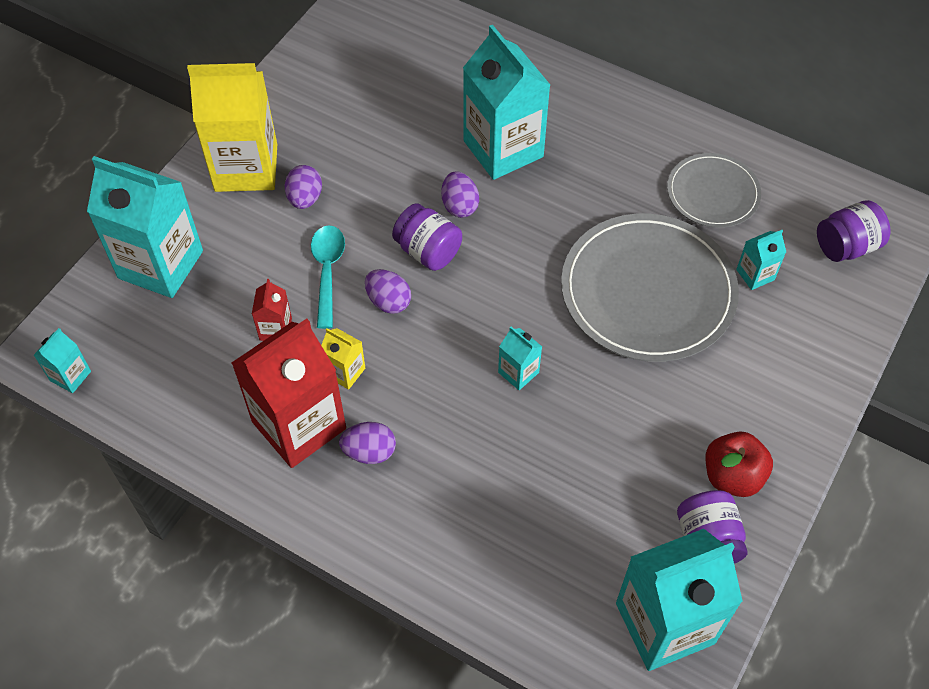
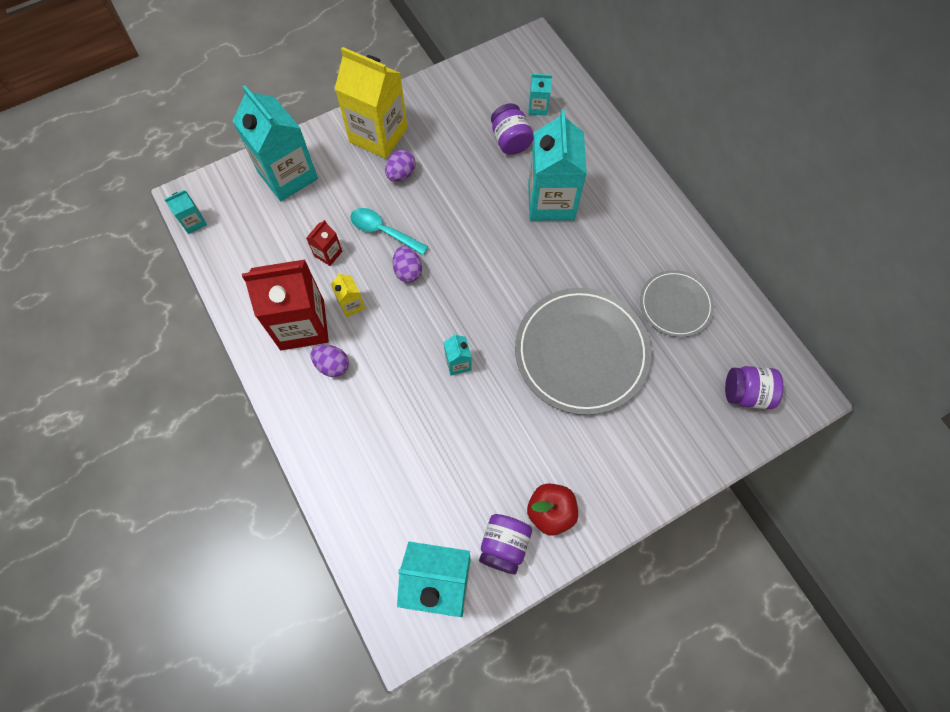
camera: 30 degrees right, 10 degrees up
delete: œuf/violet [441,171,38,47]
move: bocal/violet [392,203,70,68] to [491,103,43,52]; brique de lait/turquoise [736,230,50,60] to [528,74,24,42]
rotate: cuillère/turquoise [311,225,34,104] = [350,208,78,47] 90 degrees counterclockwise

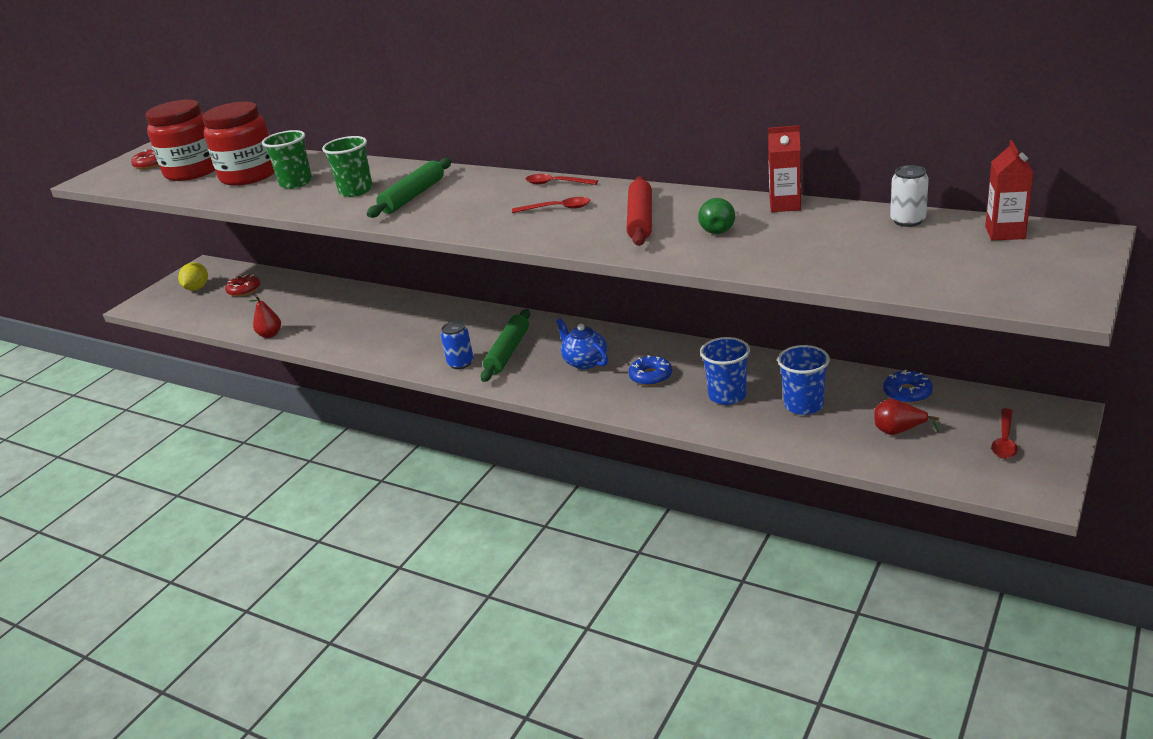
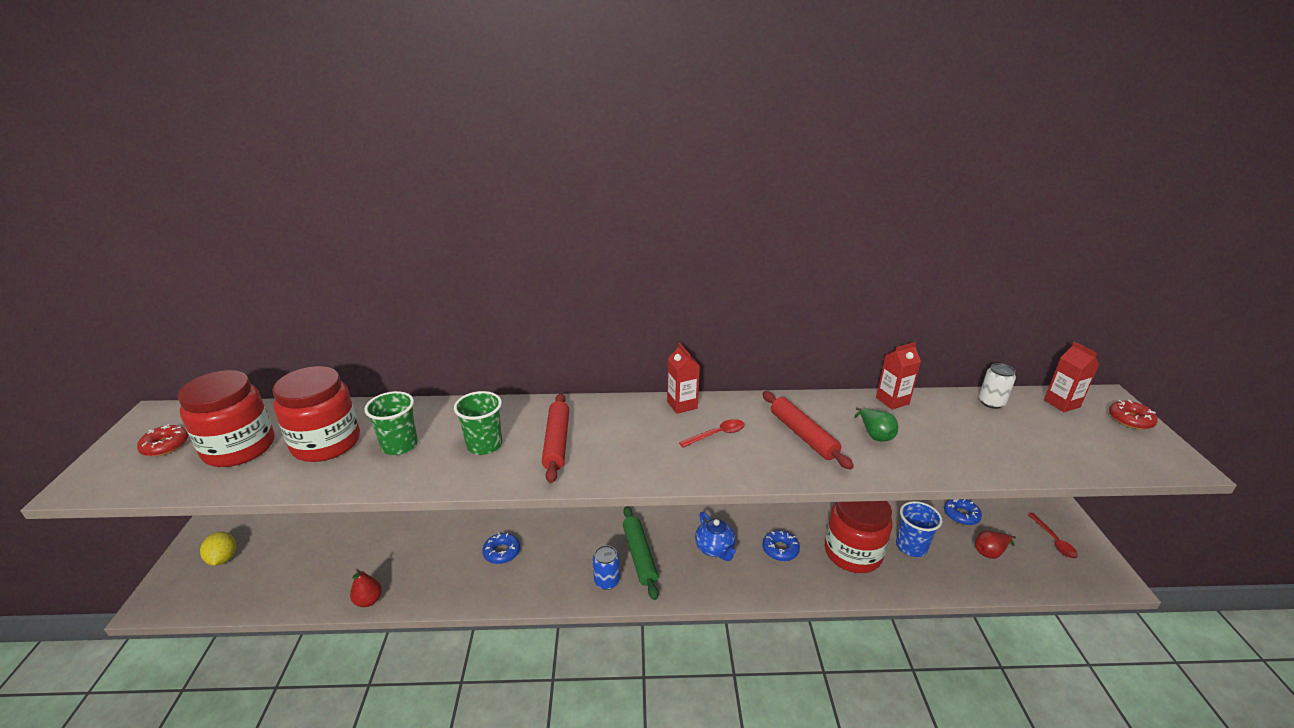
camera: 35 degrees left, 0 degrees up
insert: beignet/bleu [482,532,38,32]
move: beignet/rouge [225,274,35,23] to [1109,400,49,30]
replace: cuillère/rouge [526,174,72,11] to brique de lait/rouge [667,343,33,71]; gobelet/bleu [700,337,50,68] to bocal/rouge [825,501,68,72]
recolor: rouleau à pâtisserie/vert [367,158,84,60] to rouleau à pâtisserie/rouge [542,393,27,90]
rotate: théière/bleu [556,319,52,50] = [695,512,41,49] 135 degrees counterclockwise

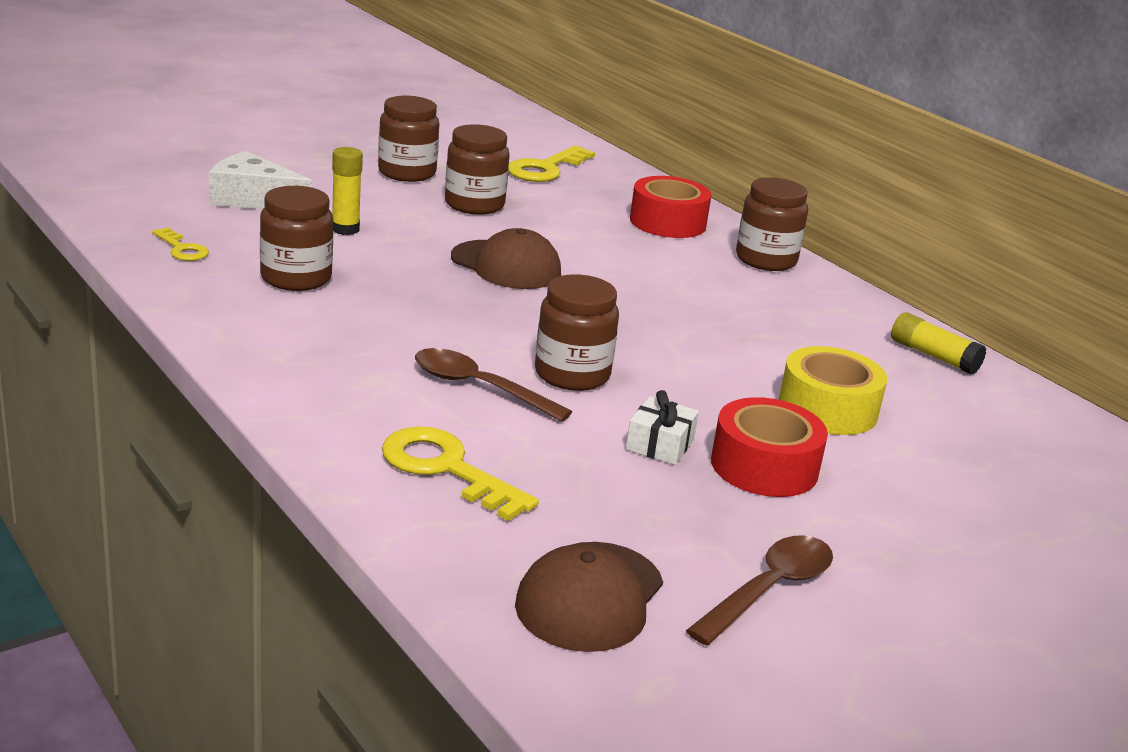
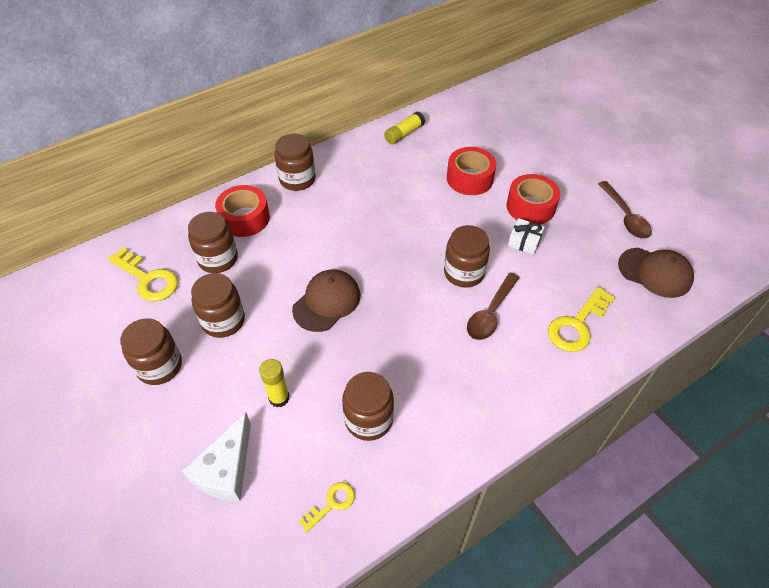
camera: 85 degrees left, 25 degrees up
insert: bocal/marron [188,212,50,61]
recolor: ruban adhésif/jaune [779,346,108,89] to ruban adhésif/rouge [447,147,50,48]
rotate: cuillère/marron [686,535,147,111] = [598,181,54,58] 150 degrees counterclockwise

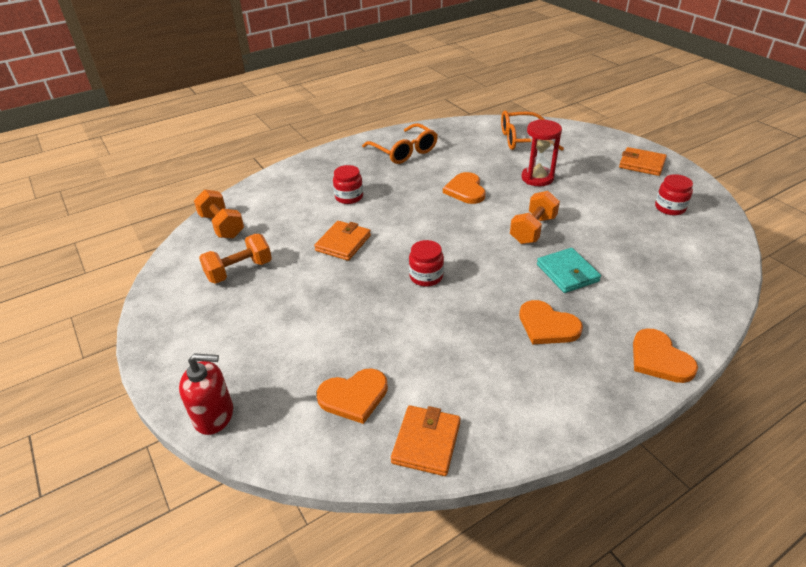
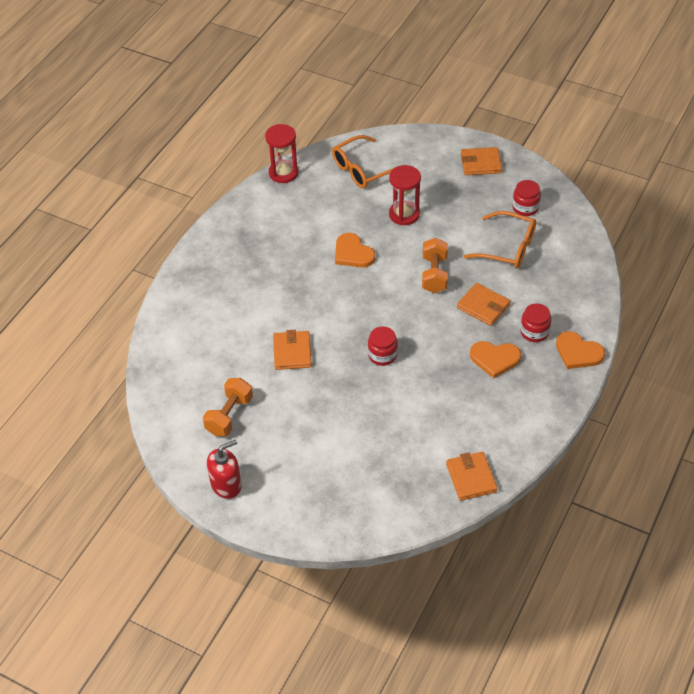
camera: 30 degrees left, 10 degrees up
delete: haltère/orange [194,189,50,49]; cœur/orange [317,368,71,56]
insert: sablier/rouge [265,124,34,59]
move: distributeur de savon/rouge [179,353,54,82] to [207,439,35,60]; lunettes/orange [362,123,76,41] to [464,211,72,58]; bocal/rouge [333,165,30,39] to [520,303,31,39]
recolor: portefeuille/turquoise [537,248,64,45] to portefeuille/orange [457,283,53,43]

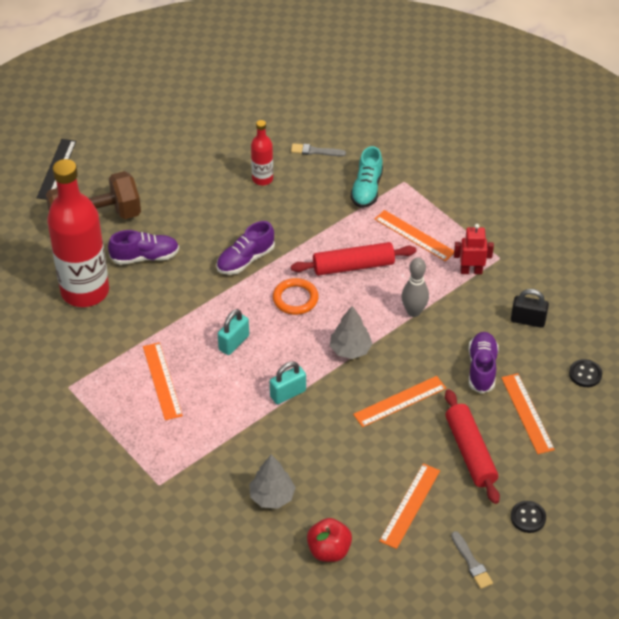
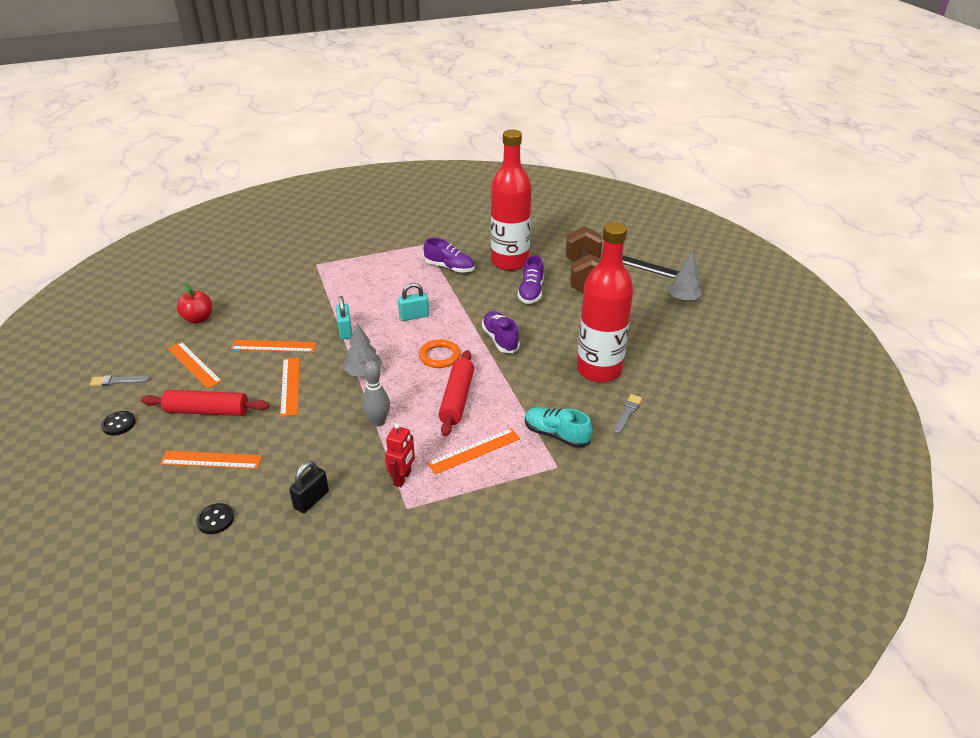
camera: 110 degrees right, 10 degrees down
move: règle/orange [143,342,40,78] to [230,340,87,12]; chaussure/violet [469,332,30,62] to [424,238,51,35]; arbre/gris [249,455,47,54] to [667,252,35,49]
rotate: cadenas/turquoise [218,309,31,46] = [398,283,31,38] 75 degrees counterclockwise
resize: bouteille/rouge [251,120,22,65] = [577,222,56,160] x2.14

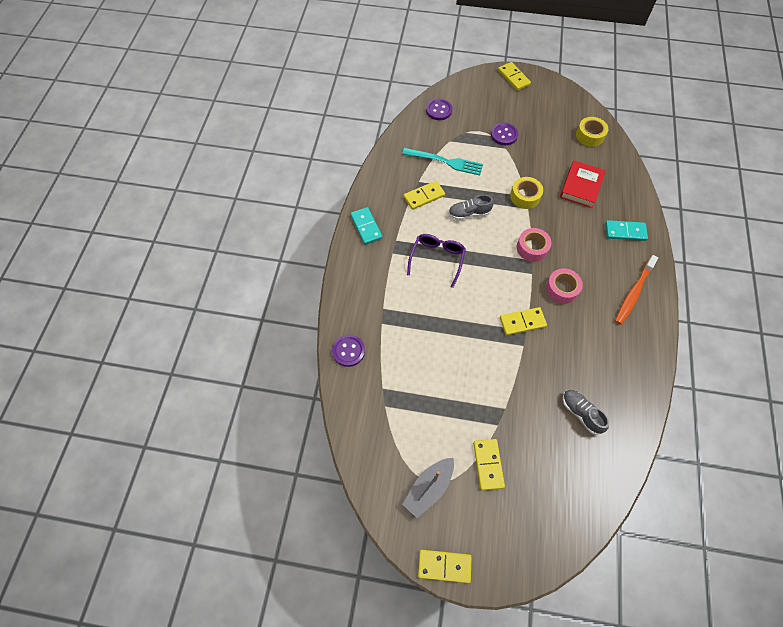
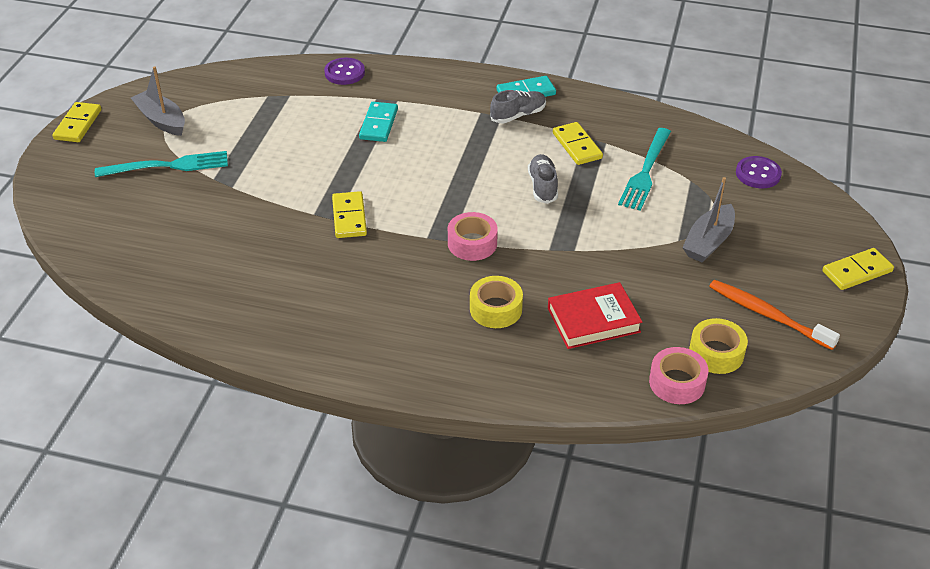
camera: 95 degrees right, 20 degrees down
delete: lunettes/violet [407,234,59,54]
move: domino/turquoise [605,220,43,21] to [359,102,39,40]; ruban adhésif/jaune [510,177,33,32] to [470,276,53,52]; chaussure/gris [563,390,46,45] to [490,90,56,33]; ruban adhésif/rose [546,268,37,36] to [649,347,59,57]; brosse à dents/orange [615,255,43,70] to [709,280,131,70]
replace: domino/jaune [473,439,32,51] to fourchette/turquoise [95,151,133,26]; bouton/violet [491,123,27,22] to bateau/gris [682,177,53,85]
rotate: livre/rouge [560,161,46,47] = [548,282,94,67] 45 degrees counterclockwise

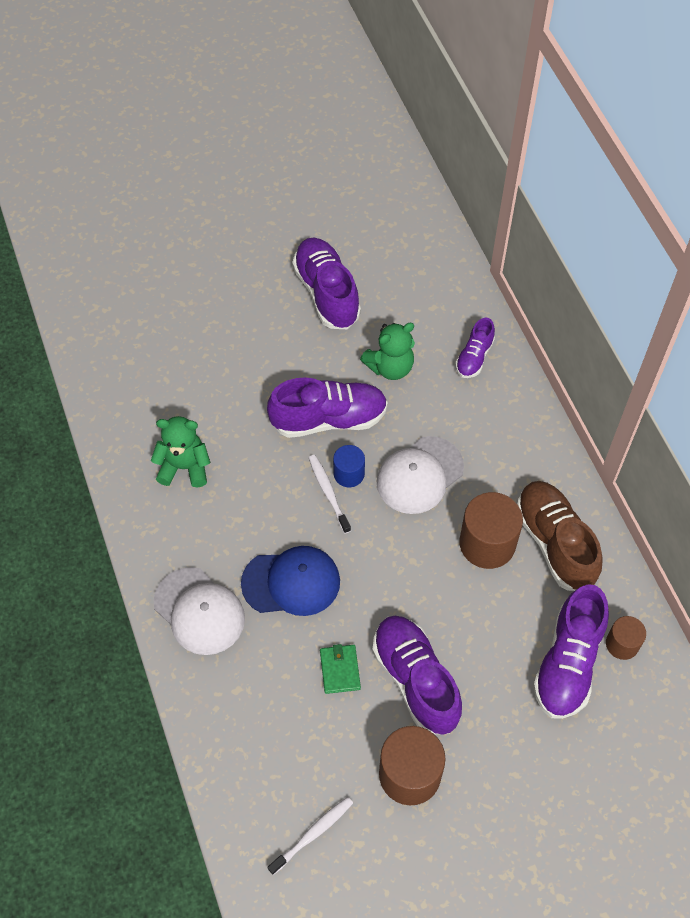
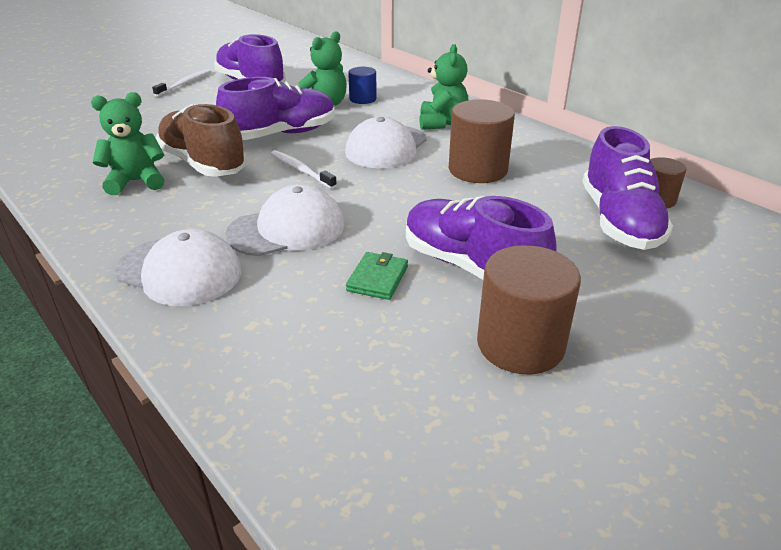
camera: 20 degrees left, 25 degrees down
delete: chaussure/violet [455,318,40,60]
insert: ours en peluche/vert [420,44,48,86]
move: brosse à dents/blanc [267,797,86,78] to [152,69,59,28]; chaussure/marron [517,481,86,110] to [156,104,91,73]; cylindre/bleu [333,445,32,42] to [348,67,29,37]
recolor: casquette/bleu [241,546,99,70] to casquette/blanc [225,184,119,72]
rotate: portefeuille/vert [320,644,41,50] = [346,252,62,48] 45 degrees clockwise

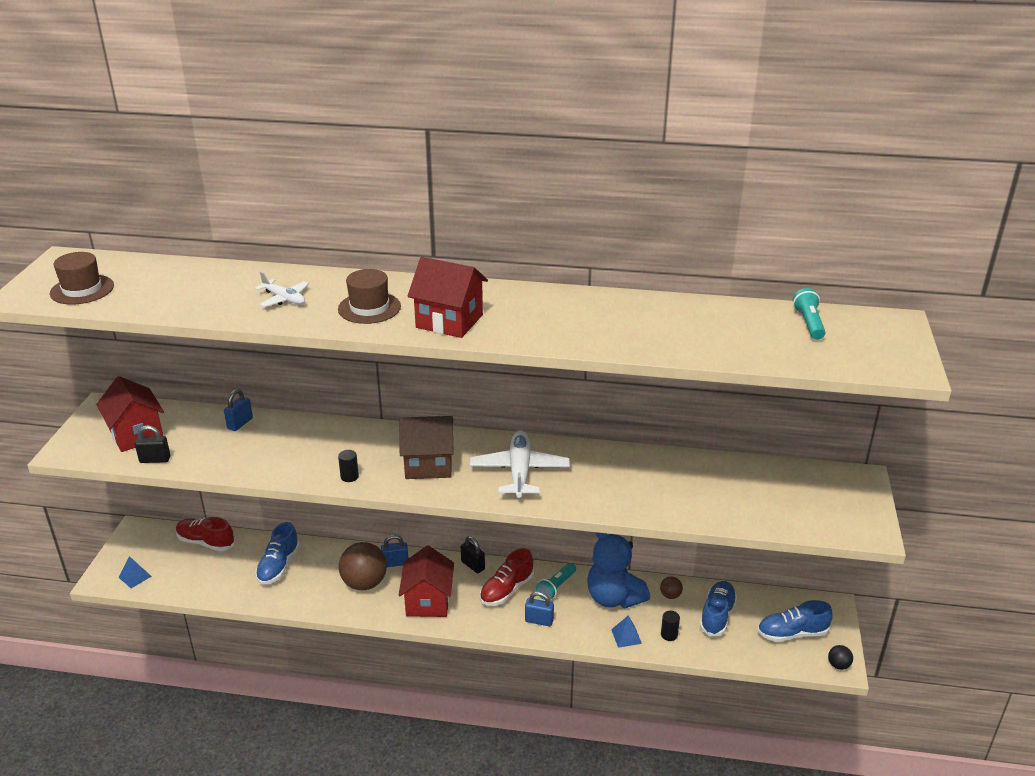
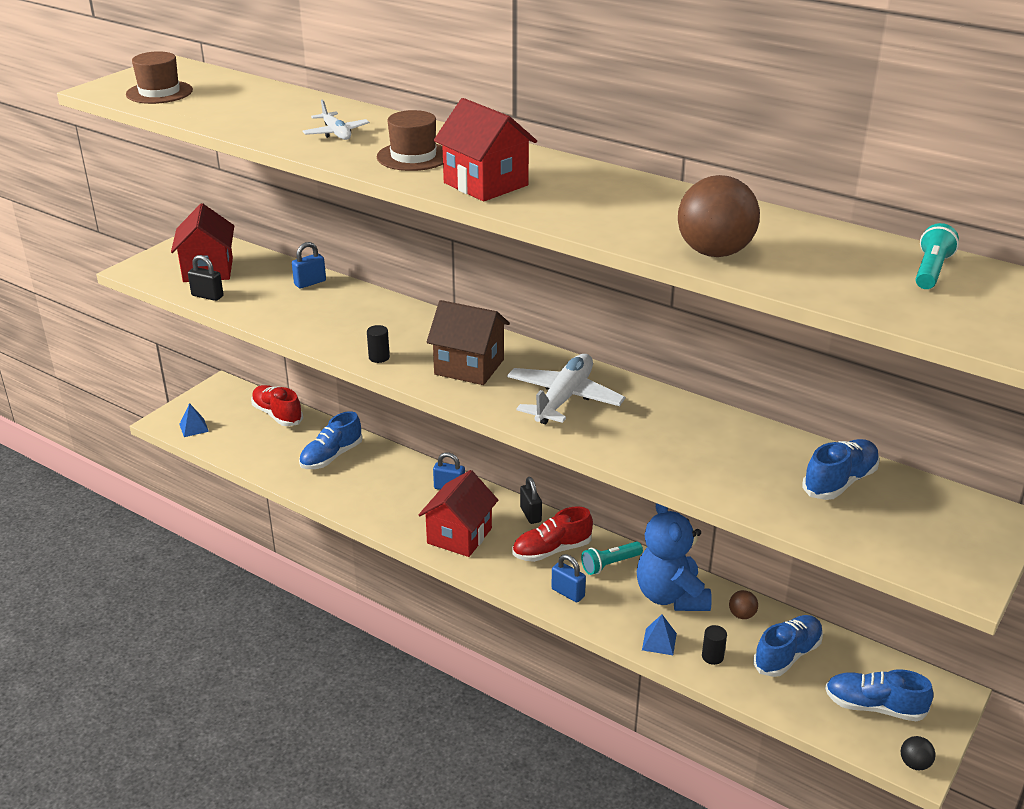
camera: 25 degrees right, 0 degrees up
insert: chaussure/bleu [802,439,78,61]
move: balle/marron [339,542,48,48] to [678,175,82,82]

